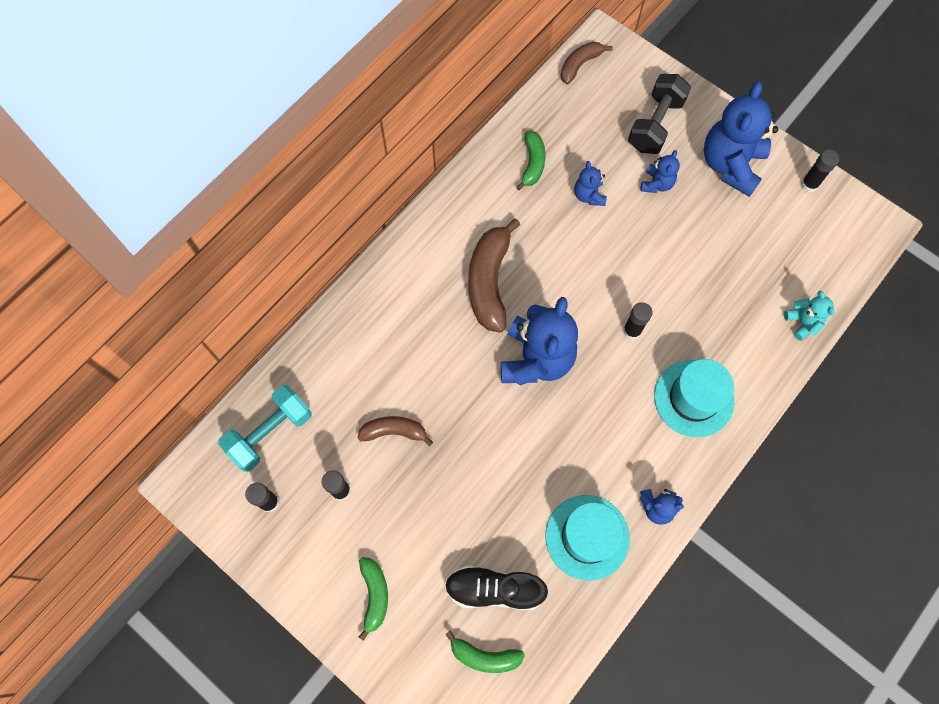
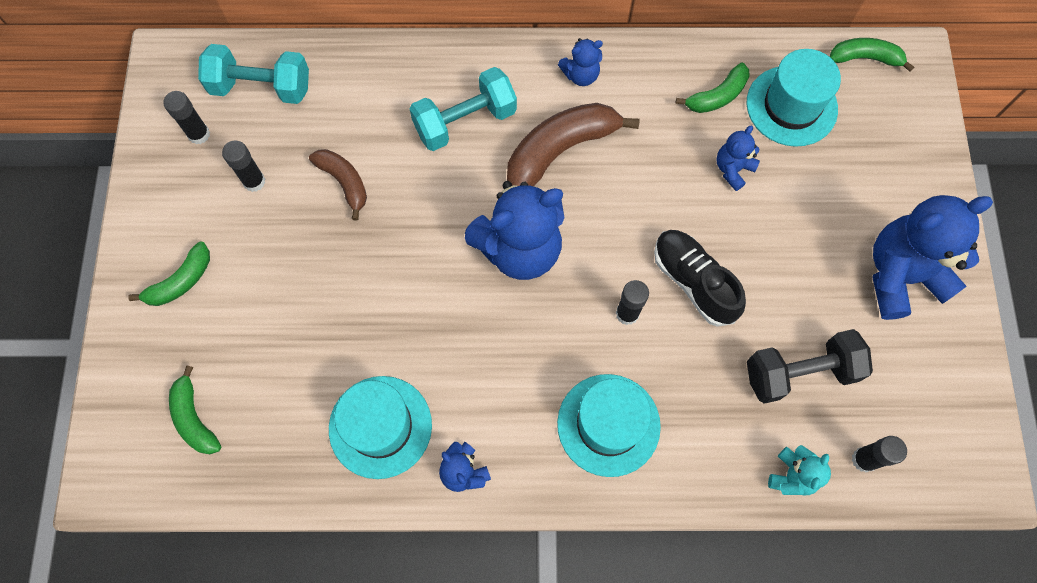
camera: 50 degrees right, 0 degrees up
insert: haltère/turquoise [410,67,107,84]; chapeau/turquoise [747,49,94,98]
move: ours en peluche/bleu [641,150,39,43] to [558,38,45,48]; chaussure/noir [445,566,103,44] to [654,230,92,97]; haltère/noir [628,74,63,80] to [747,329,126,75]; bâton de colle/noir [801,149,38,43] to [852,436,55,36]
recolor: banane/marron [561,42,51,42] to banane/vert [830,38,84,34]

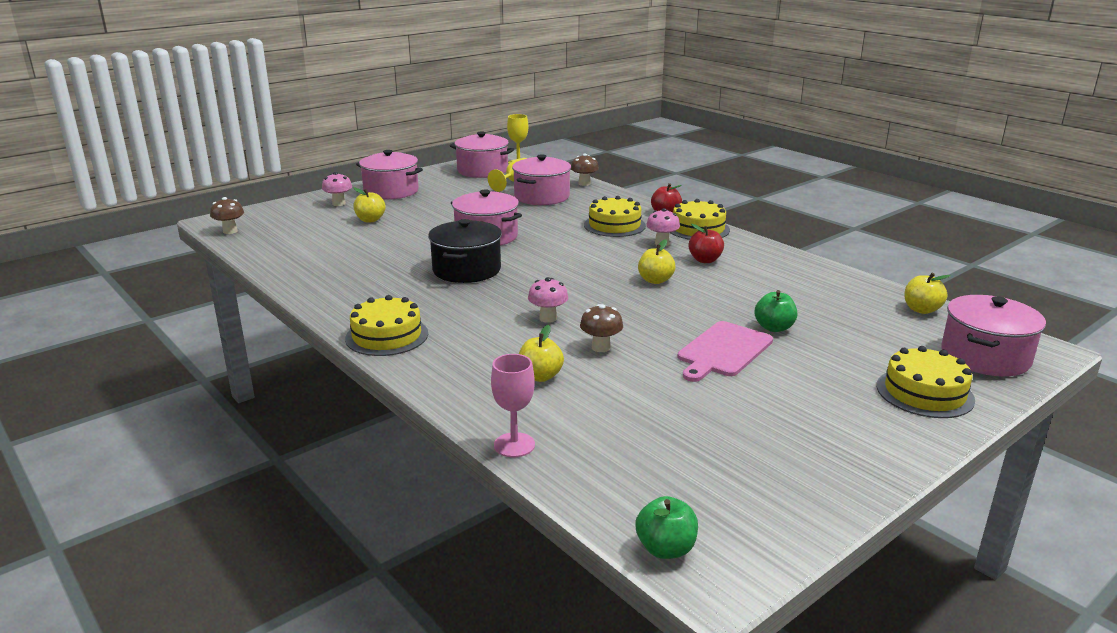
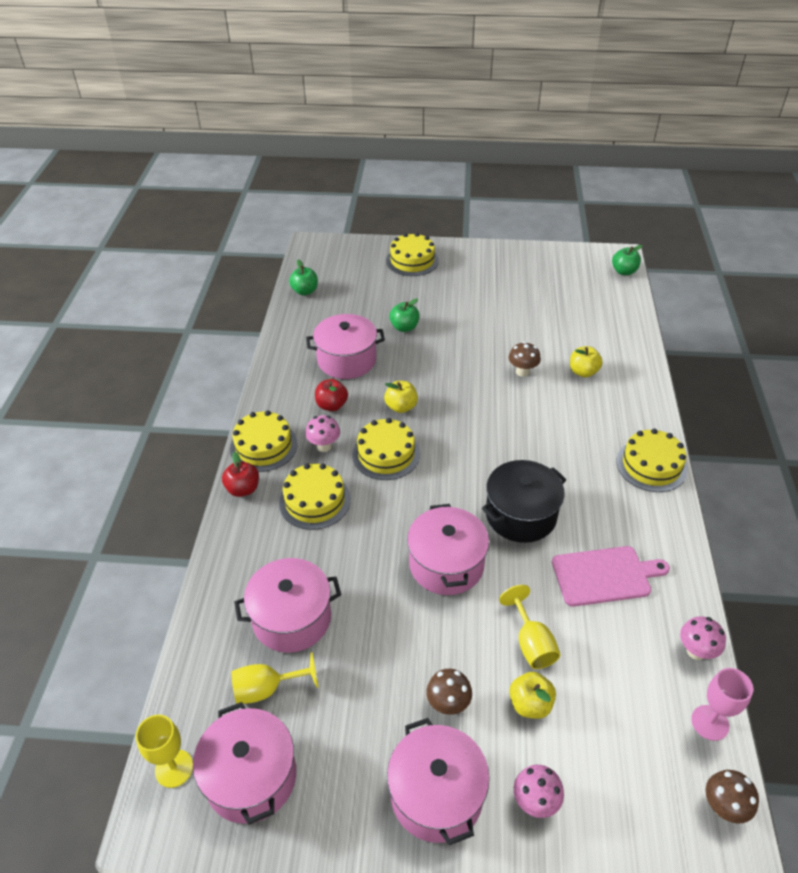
camera: 135 degrees left, 20 degrees up
insert: gâteau/jaune [352,418,68,62]; verre à pied/jaune [499,585,61,84]
move: marmite/rose [941,295,105,81] to [306,314,79,65]; champignon/marron [571,154,28,32] to [426,669,46,46]; planche à découper/rose [677,321,96,61] to [552,546,118,61]; champignon/rose [528,277,40,46] to [680,616,46,44]; verre à pied/rose [491,354,44,103] to [691,668,62,73]
recolor: pomme/jaune [904,273,47,41] to pomme/vert [289,259,29,36]

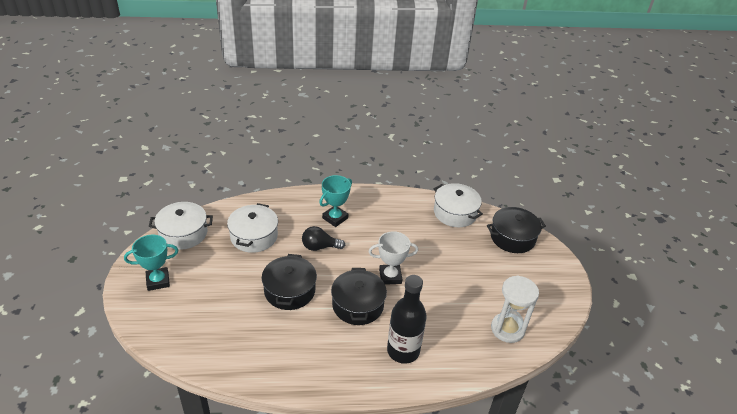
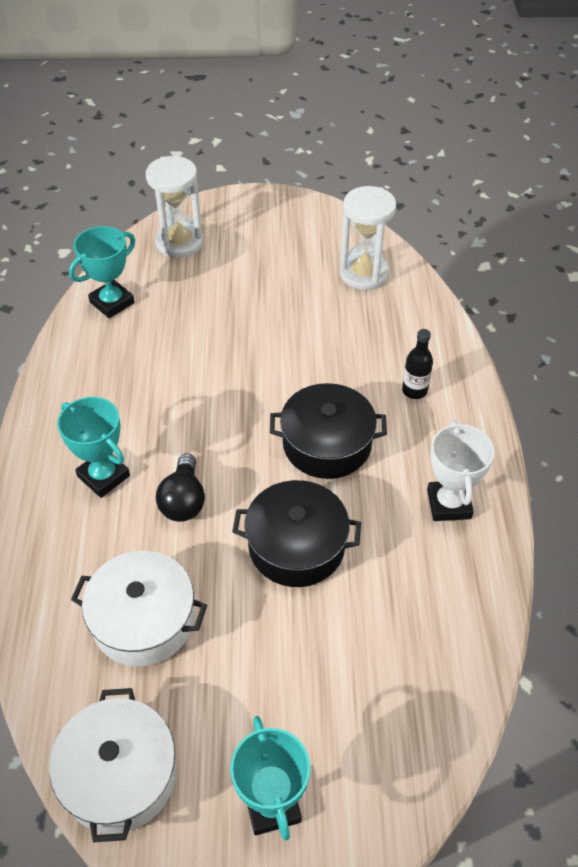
camera: 85 degrees left, 10 degrees up
move: trophée/blanc [368,231,50,54] to [427,421,68,100]
replace: marmite/blanc [434,183,49,44] to trophée/turquoise [69,226,66,92]; marmite/noir [487,207,59,46] to sablier/blanc [146,156,57,102]
resize: bouteille/noir [387,275,40,89] = [402,329,31,70] x0.50

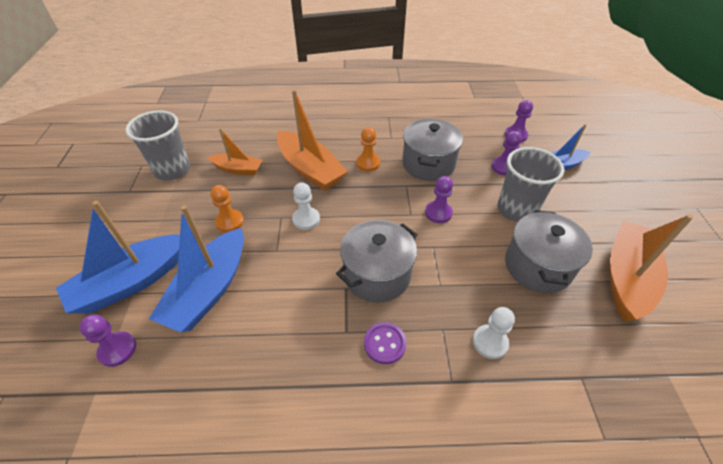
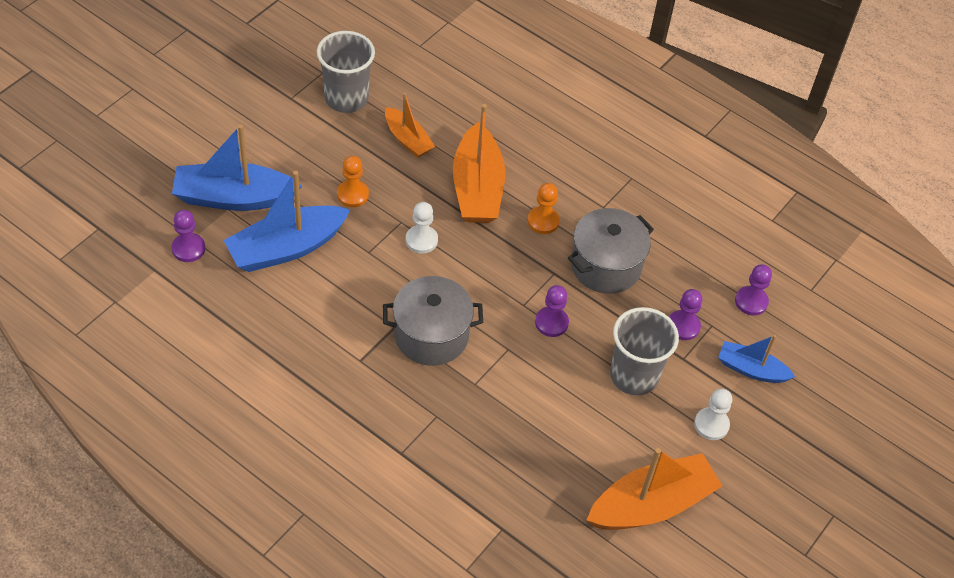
camera: 35 degrees right, 5 degrees up
delete: bouton/violet [364,322,43,42]; marmite/gris [505,210,88,83]
move: pion/blanc [473,307,42,52] to [694,388,38,52]

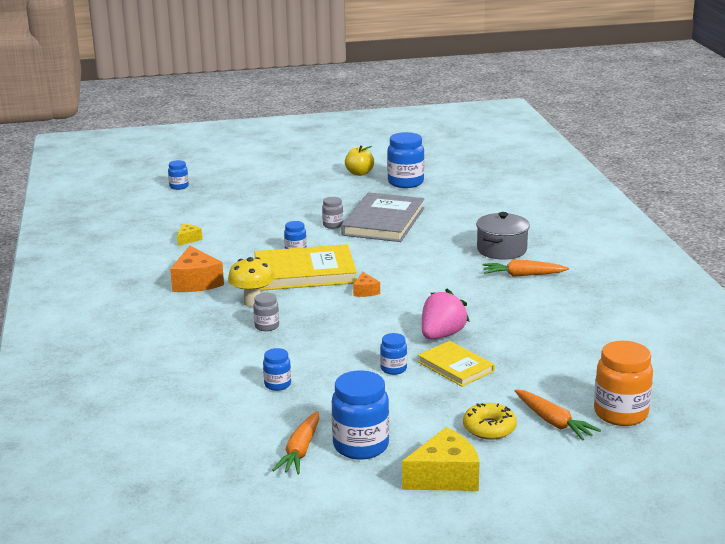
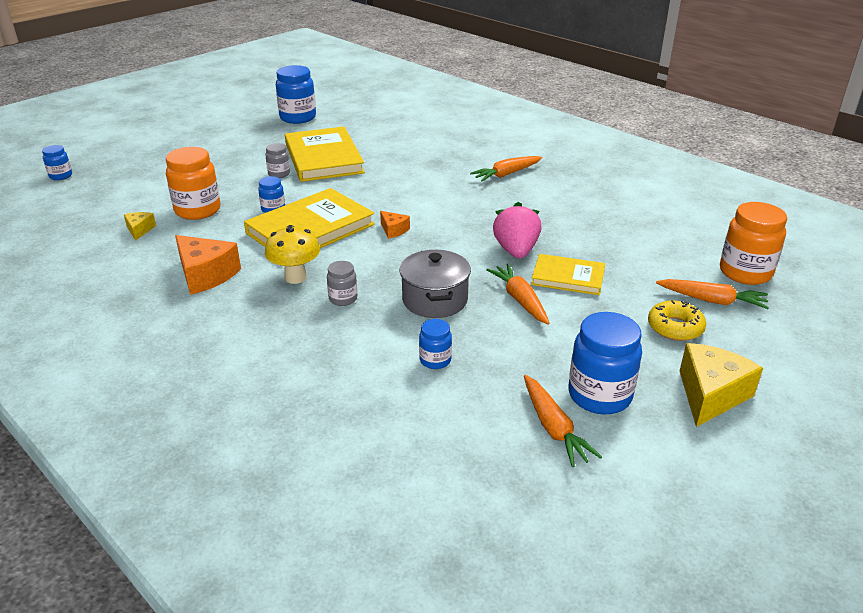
camera: 35 degrees left, 10 degrees up
delete: pomme/jaune [345,145,29,31]
insert: bocal/orange [166,147,54,73]
move: marmite/gris [476,212,54,48] to [400,250,71,68]
replace: bocal/bleu [380,333,27,42] to carotte/orange [486,264,64,61]
recolor: livre/gris [341,192,83,50] to livre/jaune [285,127,80,55]

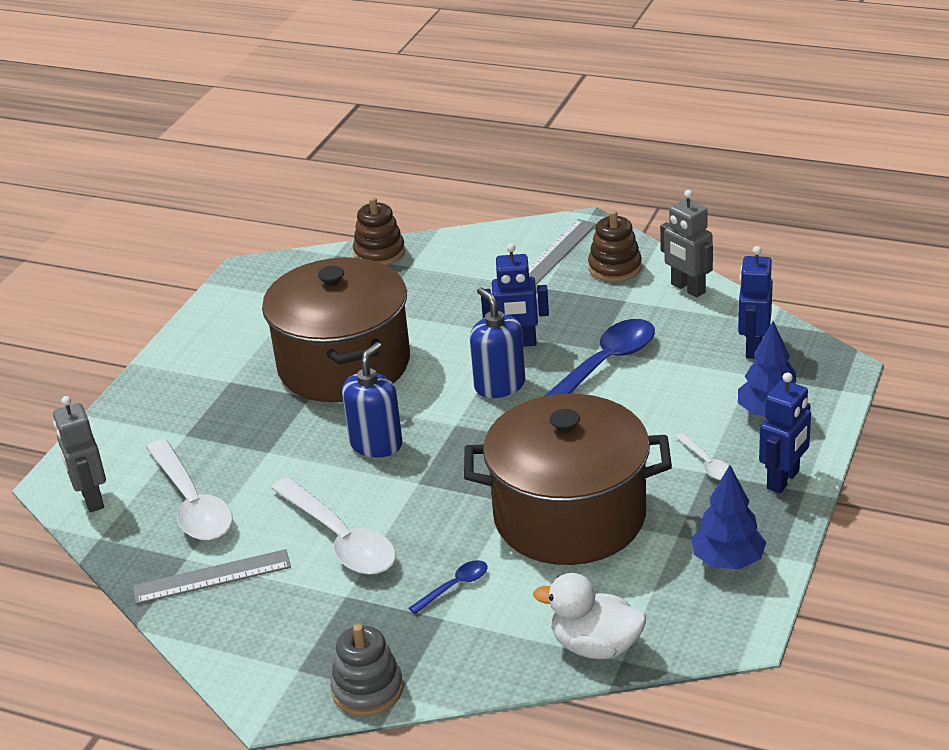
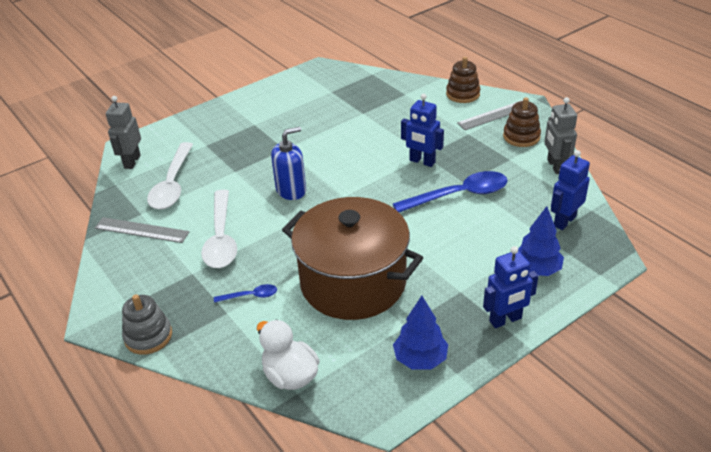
camera: 30 degrees right, 5 degrees up
delete: marmite/marron [262,257,148,145]; distributeur de savon/bleu [470,287,55,111]; cuillère/blanc [676,433,53,47]
move: jouet à empiler/marron [353,197,52,68] to [446,57,35,46]

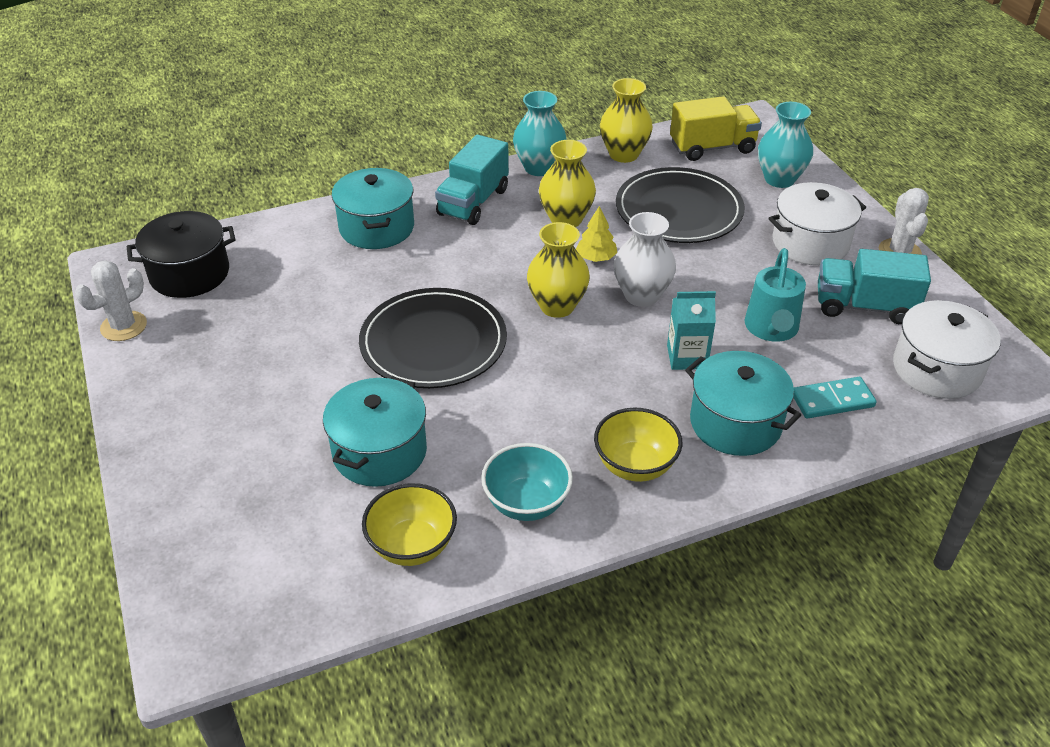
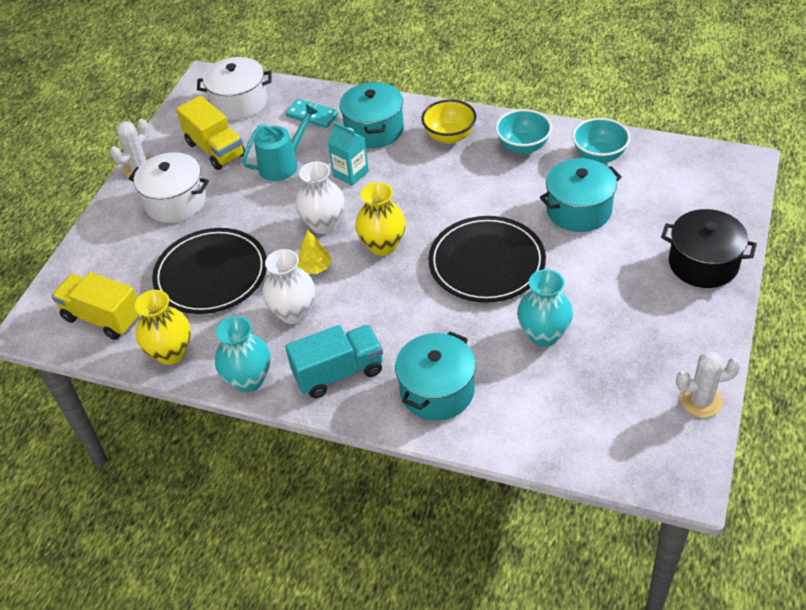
camera: 135 degrees left, 5 degrees up
move: vase/turquoise [758,102,55,86] to [517,269,56,78]; marmite/noir [127,211,108,87] to [661,209,96,79]
recolor: camion/turquoise [818,249,113,75] to camion/jaune [176,96,69,74]; vase/jaune [539,140,57,87] to vase/blanc [263,249,52,75]; bol/jaune [362,483,95,83] to bol/turquoise [572,118,58,45]

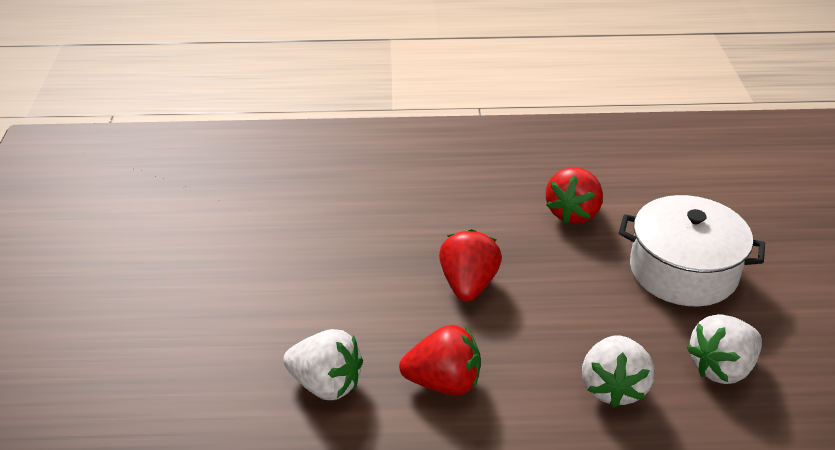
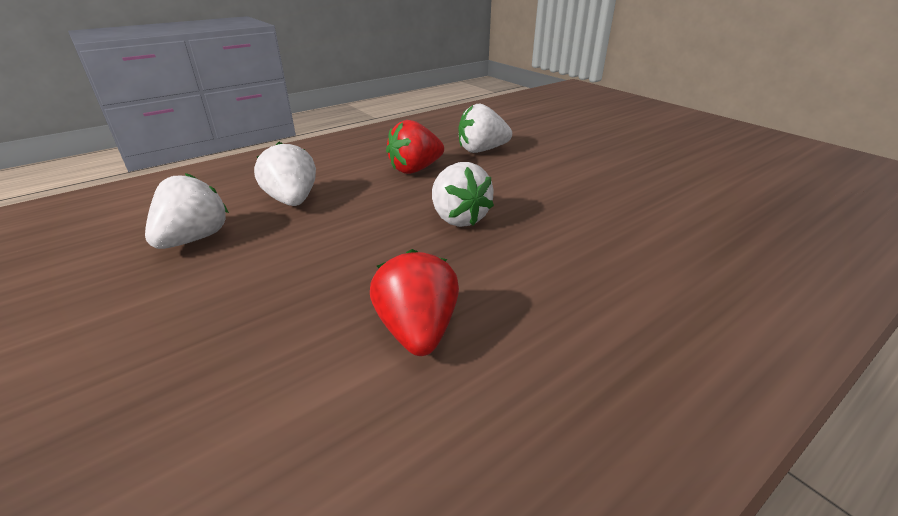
camera: 145 degrees right, 5 degrees down
delete: marmite/blanc [619,195,146,111]
recolor: fraise/rouge [439,229,63,73] to fraise/blanc [432,162,62,65]

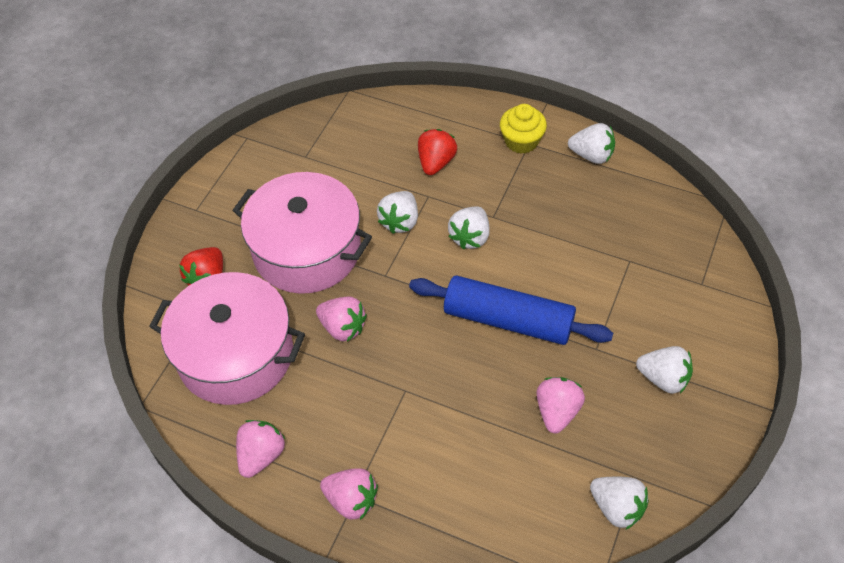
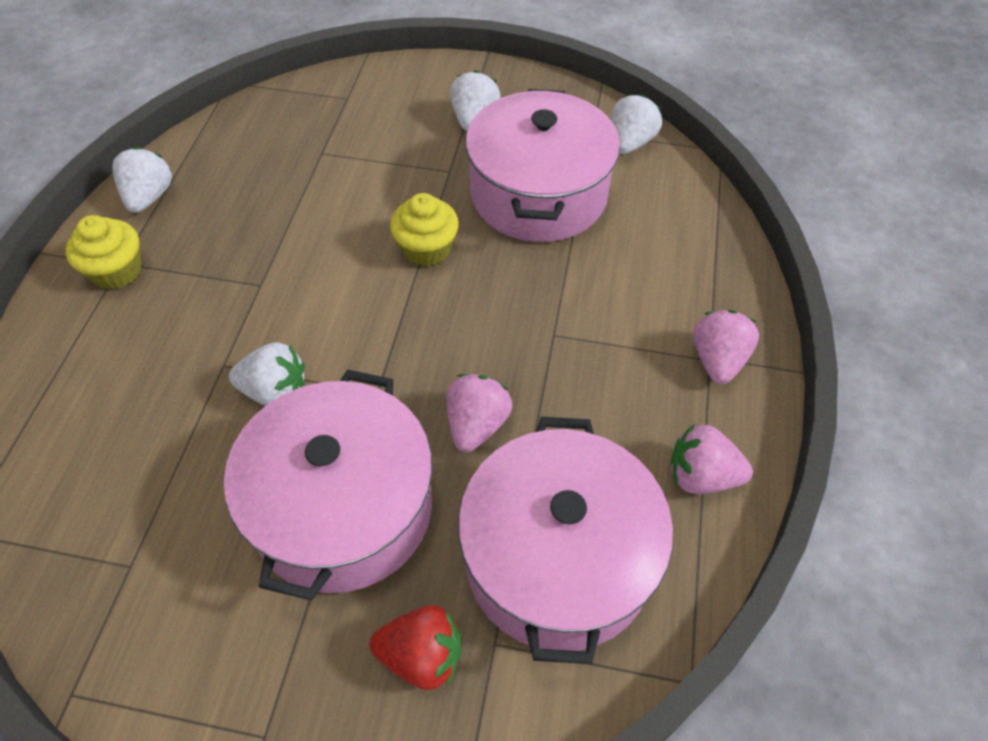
camera: 105 degrees left, 0 degrees up
delete: fraise/rouge [418,129,39,46]; fraise/blanc [448,206,42,43]
replace: rouleau à pâtisserie/bleu [409,276,204,69] to muffin/jaune [390,193,69,74]; fraise/rose [536,377,49,57] to marmite/rose [465,89,155,153]

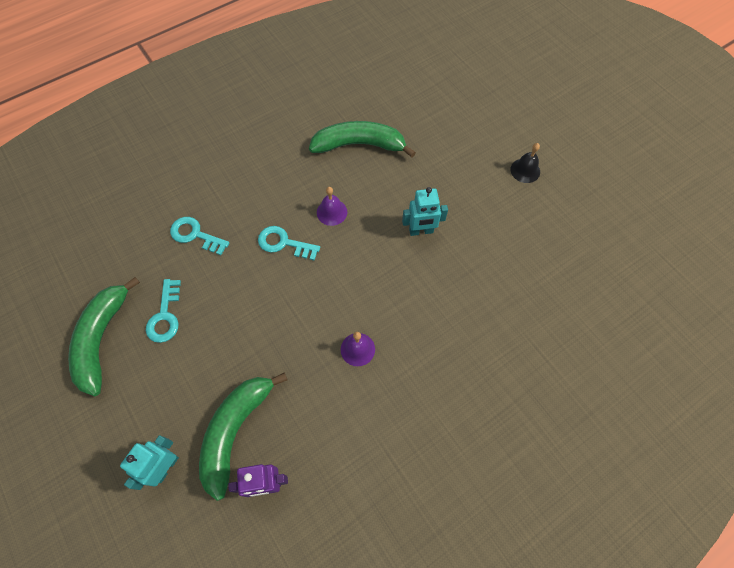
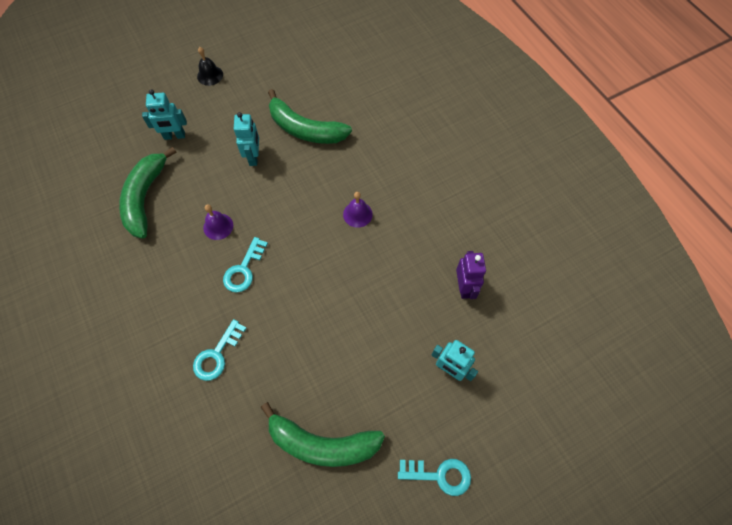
camera: 85 degrees left, 0 degrees up
insert: robot/turquoise [142,89,45,51]
move: banane/vert [199,372,88,129] to [268,89,84,55]; clé/turquoise [146,279,35,64] to [398,459,73,37]

